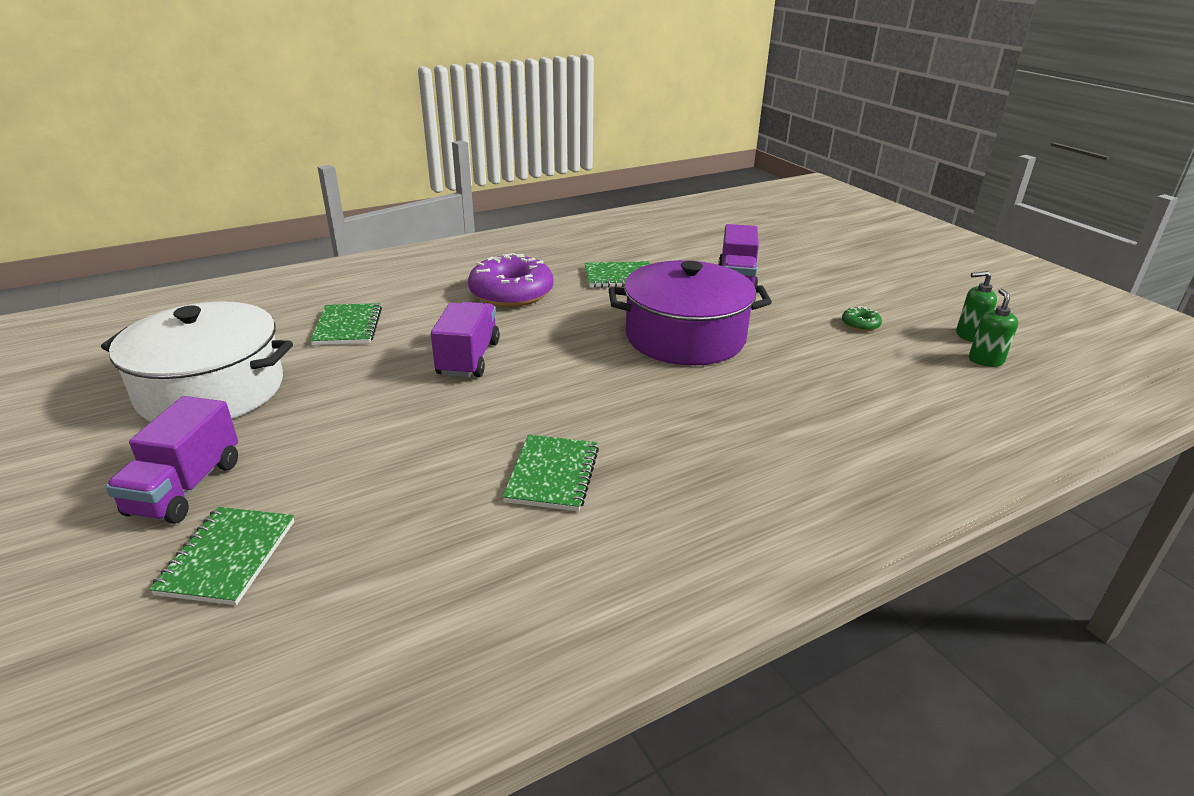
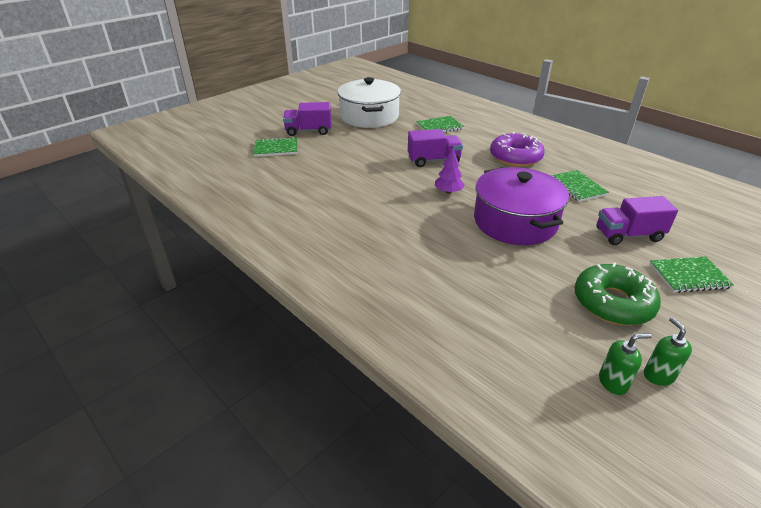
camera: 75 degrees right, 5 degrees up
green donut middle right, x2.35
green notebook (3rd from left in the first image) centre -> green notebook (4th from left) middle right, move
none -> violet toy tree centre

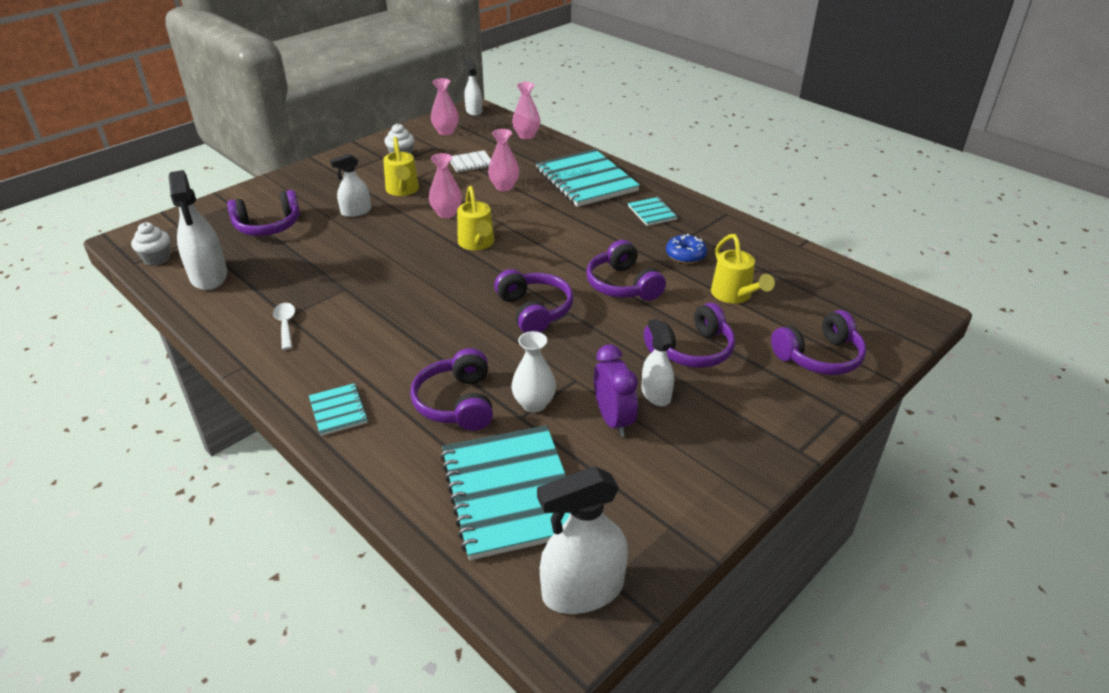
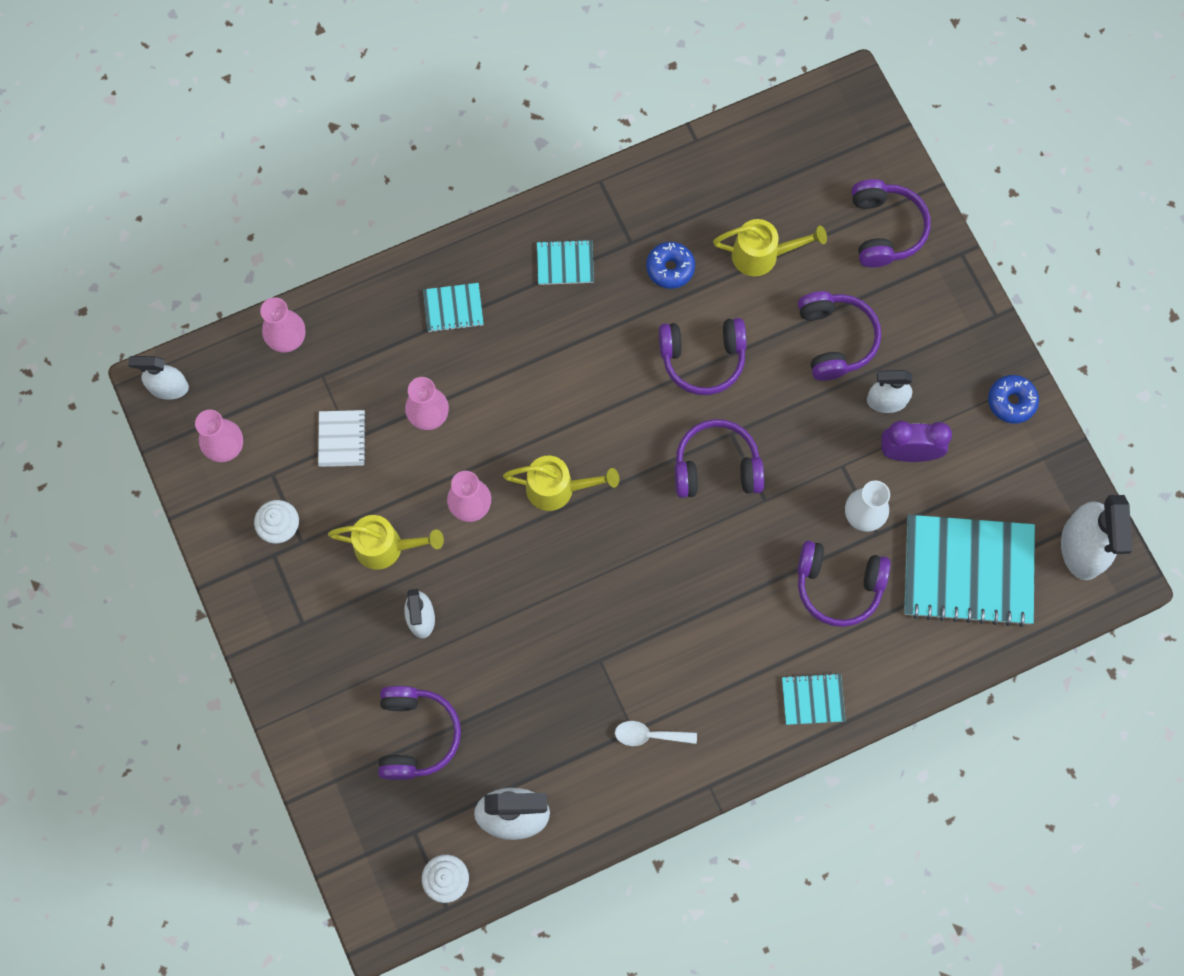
camera: 70 degrees left, 35 degrees up
turquoise notebook (3rd from left in the first image) top centre -> turquoise notebook (1st from left) top centre, x0.46
none -> royal blue donut (2nd from left) middle right

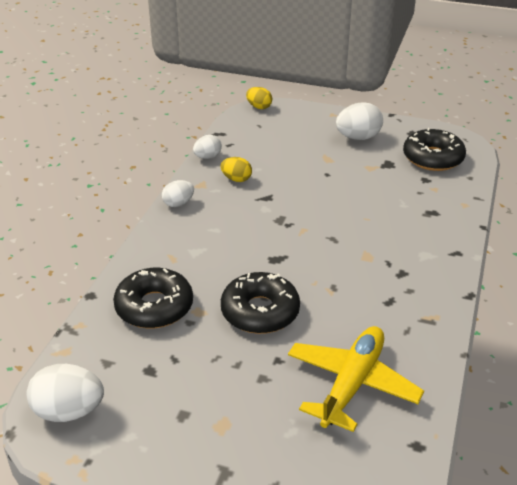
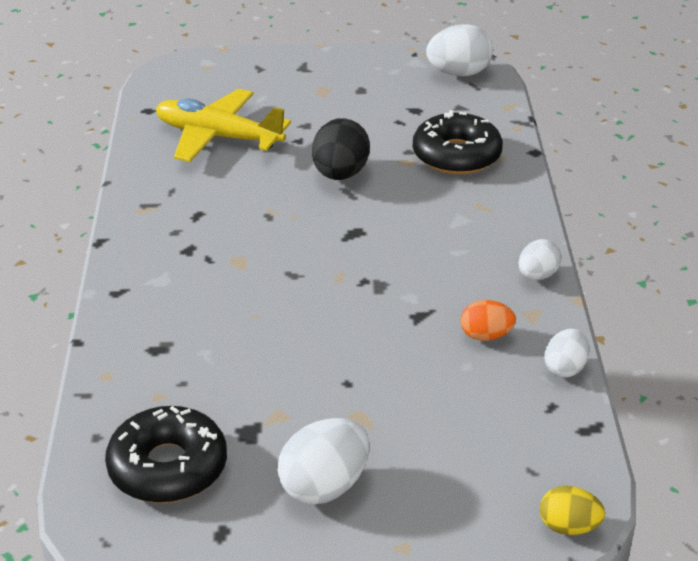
camera: 160 degrees right, 0 degrees up
yellow toy egg (1st from left) centre -> bright orange toy egg middle right
jet-black donut (2nd from left) centre -> jet-black toy egg top centre
yellow plane bottom right -> yellow plane top left, 105 degrees clockwise

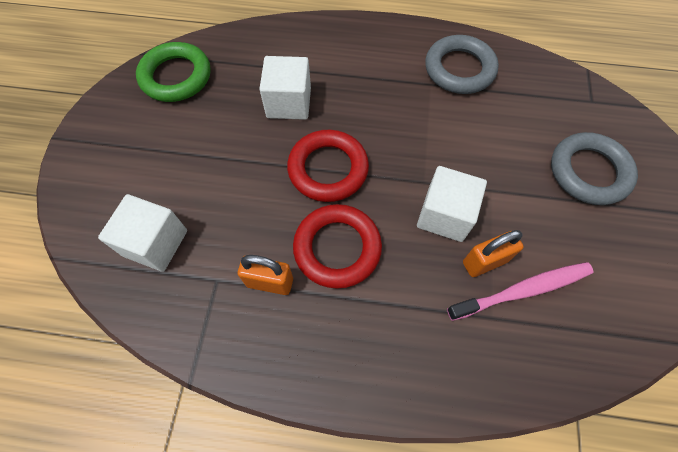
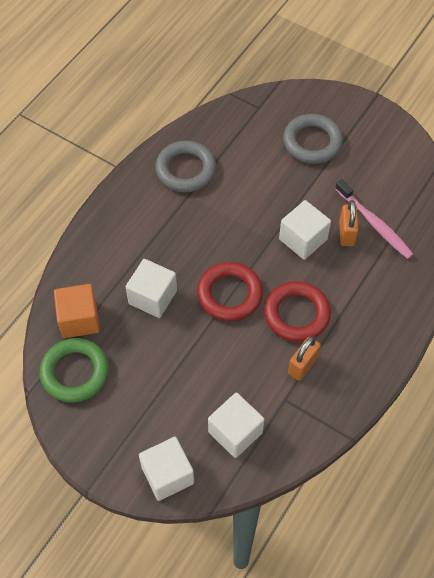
camera: 65 degrees left, 5 degrees down
pink toothbrush middle right, 135 degrees clockwise
none -> bright orange cube middle left
none -> snow-white cube (2nd from left) bottom centre

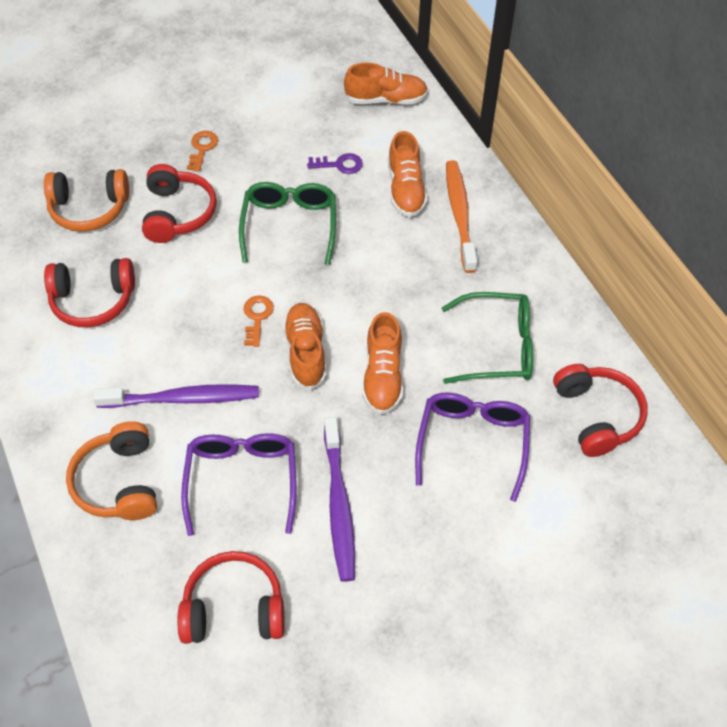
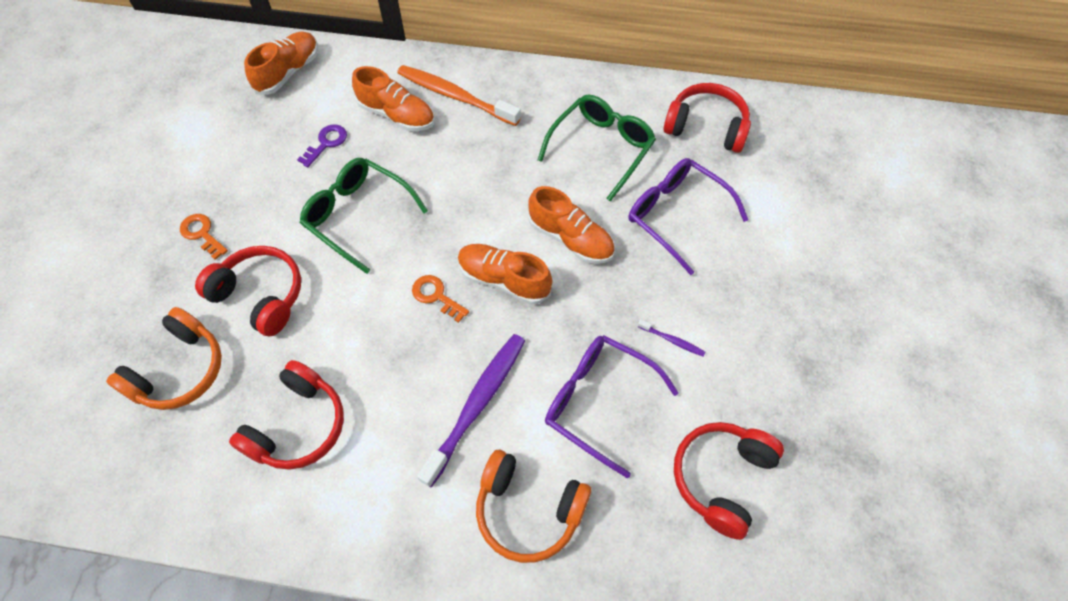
camera: 55 degrees left, 5 degrees up
violet toothbrush (2nd from left) bottom centre -> violet toothbrush (2nd from left) centre, x0.42

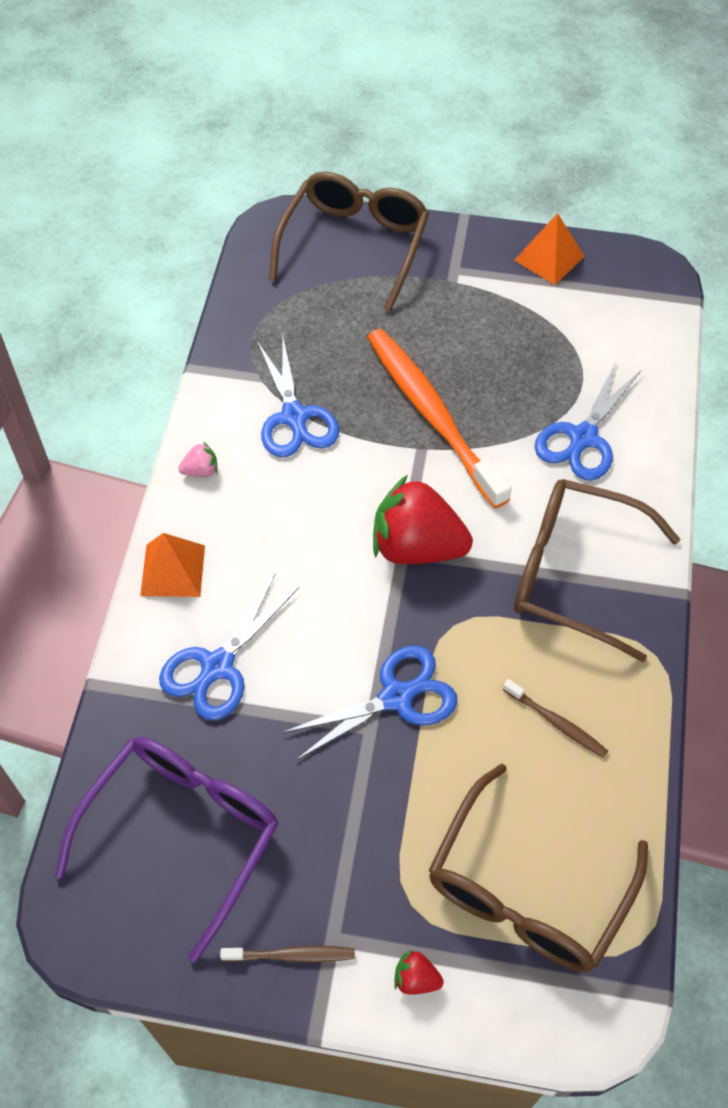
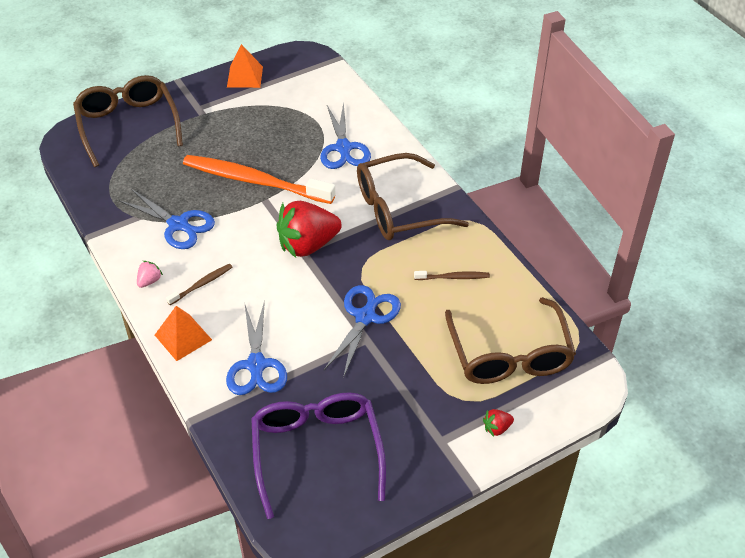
camera: 40 degrees left, 10 degrees down
brown toothbrush (1st from left) bottom centre -> brown toothbrush (1st from left) middle left, move

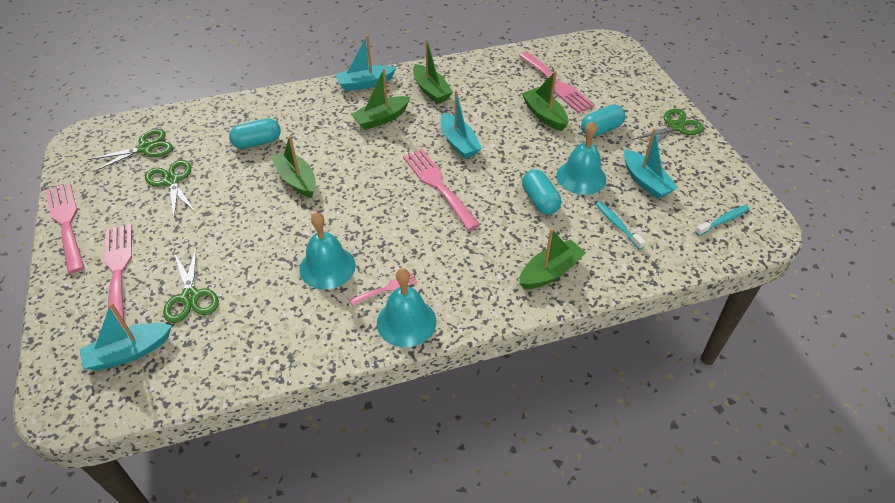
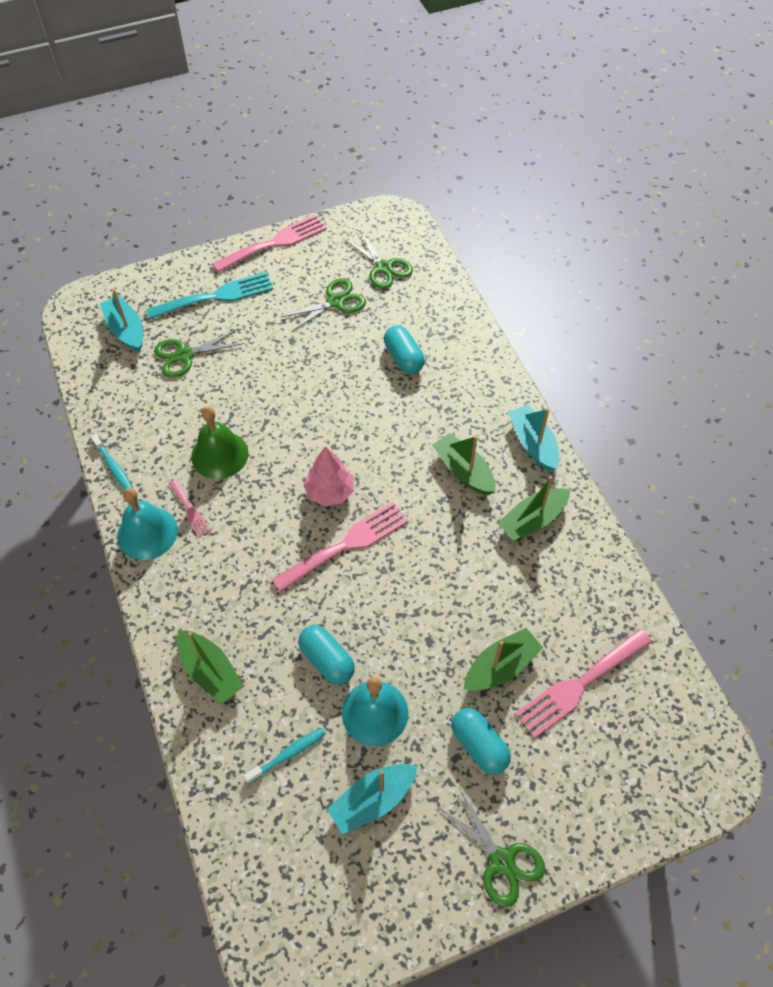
camera: 85 degrees right, 10 degrees up
turquoise toy boat (3rd from left) top centre -> none
green toy boat (1st from left) top left -> none
turquoise pill (2nd from left in the first image) centre -> turquoise pill (1st from left) centre, 75 degrees clockwise
turquoise toothbrush (2nd from left in the first image) middle right -> turquoise toothbrush (1st from left) middle left, move
turquoise hand bell (1st from left) centre -> green hand bell middle left
pink table fork (2nd from left) middle left -> turquoise table fork top left
none -> pink toy tree centre

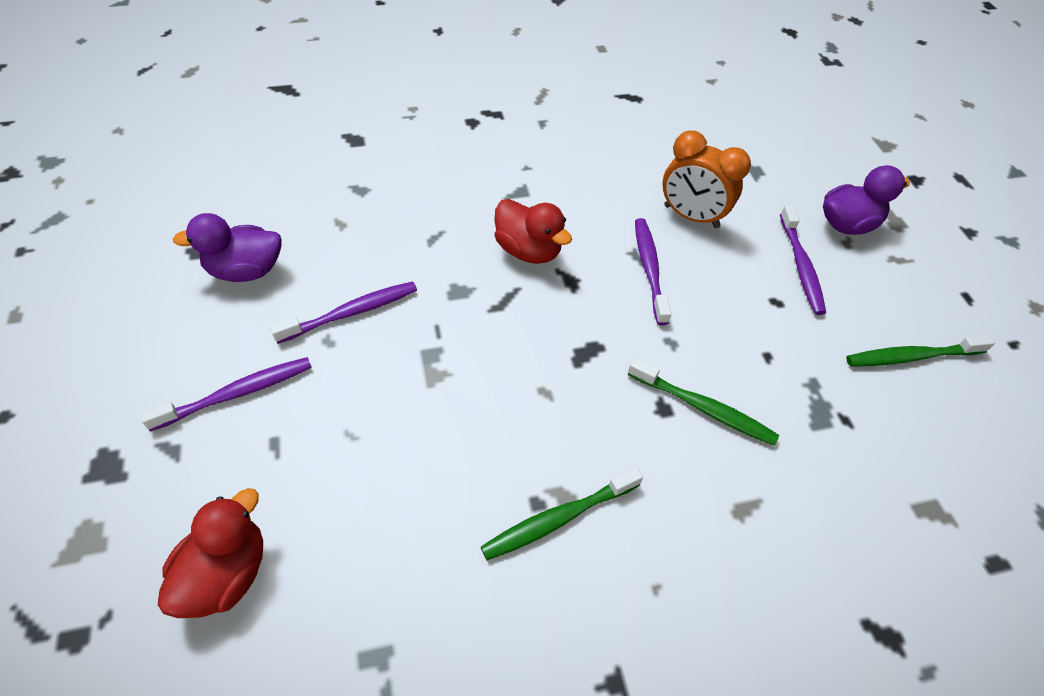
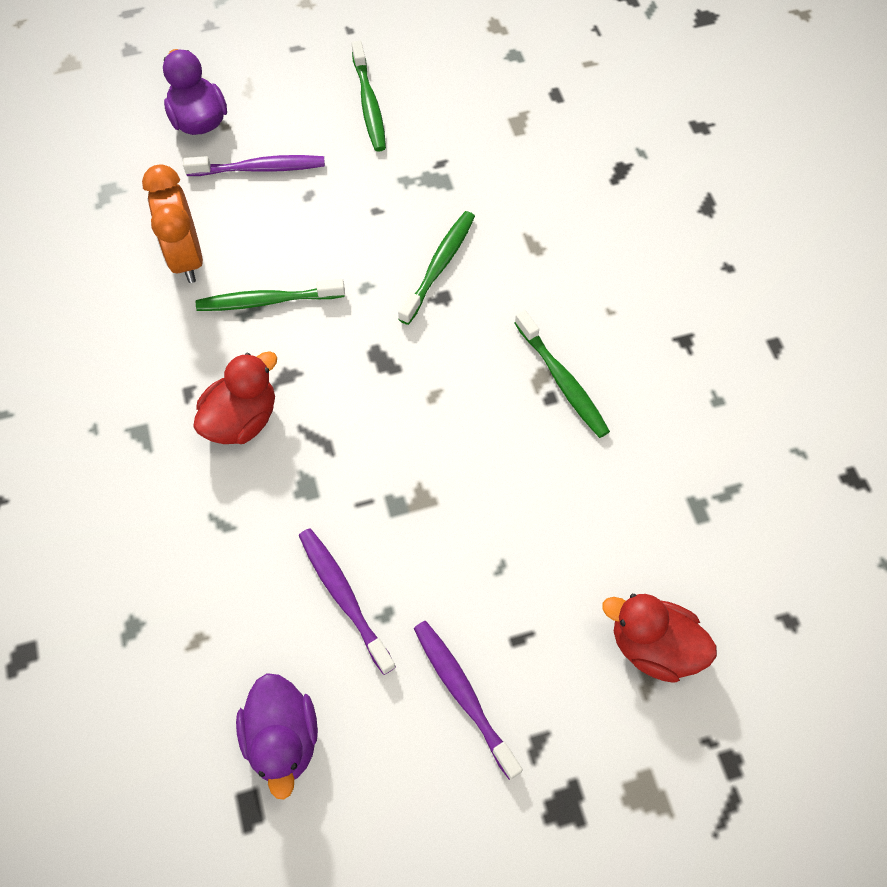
camera: 90 degrees left, 10 degrees up
bright orange bedside clock top right -> bright orange bedside clock top left, 135 degrees clockwise
violet toothbrush (3rd from left) centre -> green toothbrush (1st from left) top left

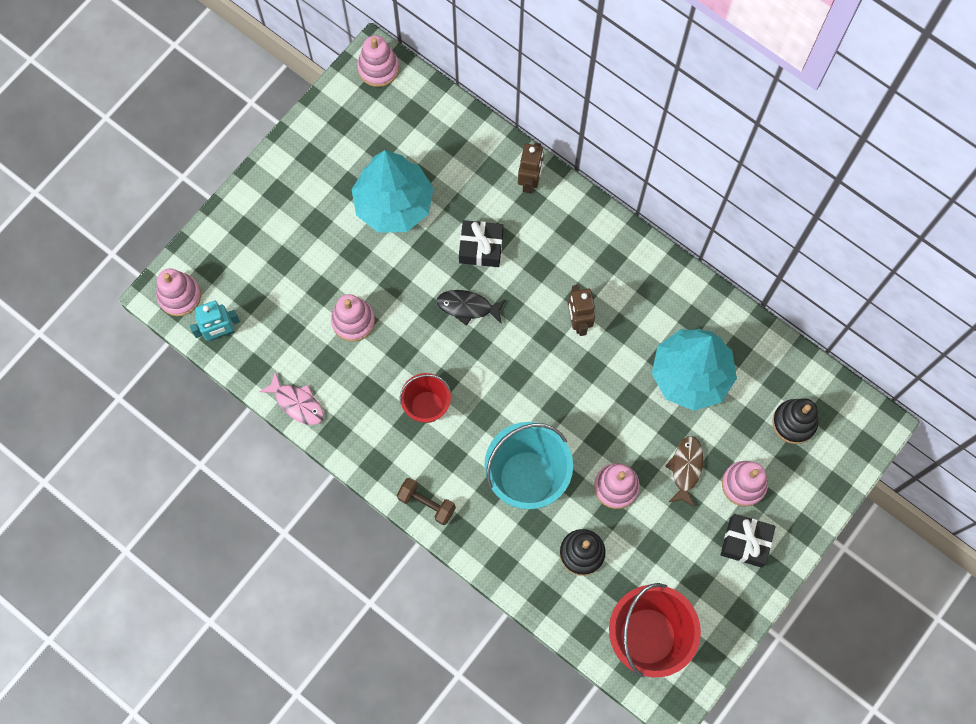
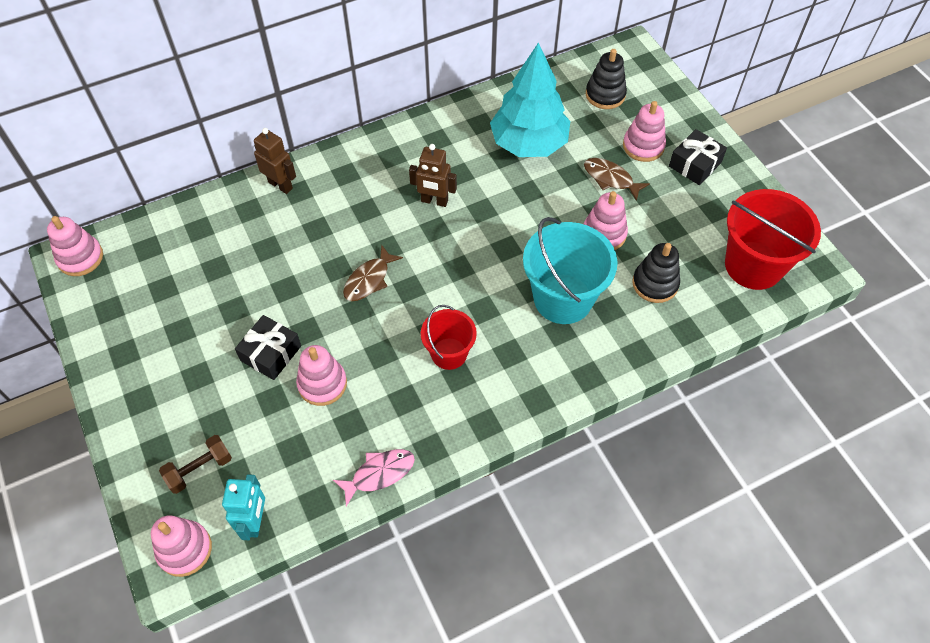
camera: 65 degrees left, 15 degrees down
turquoise toy tree (1st from left) top centre -> none
jet-black present (1st from left) centre -> jet-black present (1st from left) middle left, move
jet-black toy fish centre -> brown toy fish (1st from left) centre
brown dumbbell bottom centre -> brown dumbbell bottom left, move

